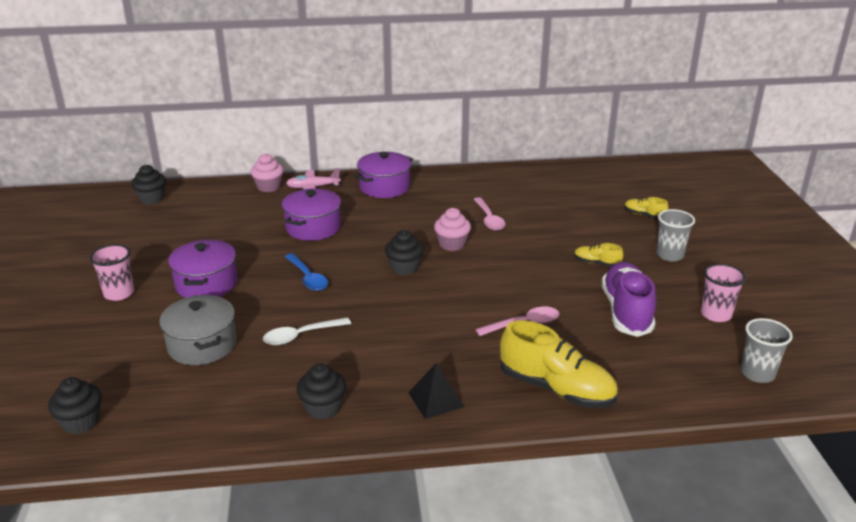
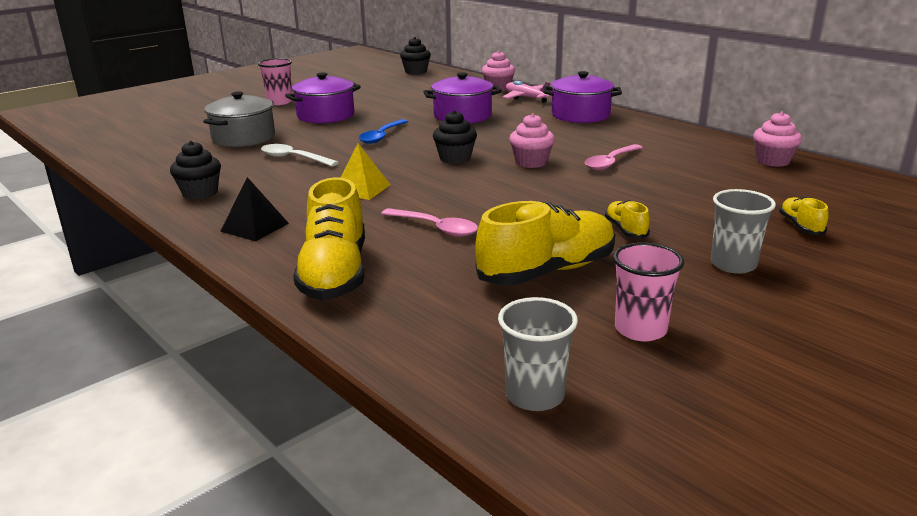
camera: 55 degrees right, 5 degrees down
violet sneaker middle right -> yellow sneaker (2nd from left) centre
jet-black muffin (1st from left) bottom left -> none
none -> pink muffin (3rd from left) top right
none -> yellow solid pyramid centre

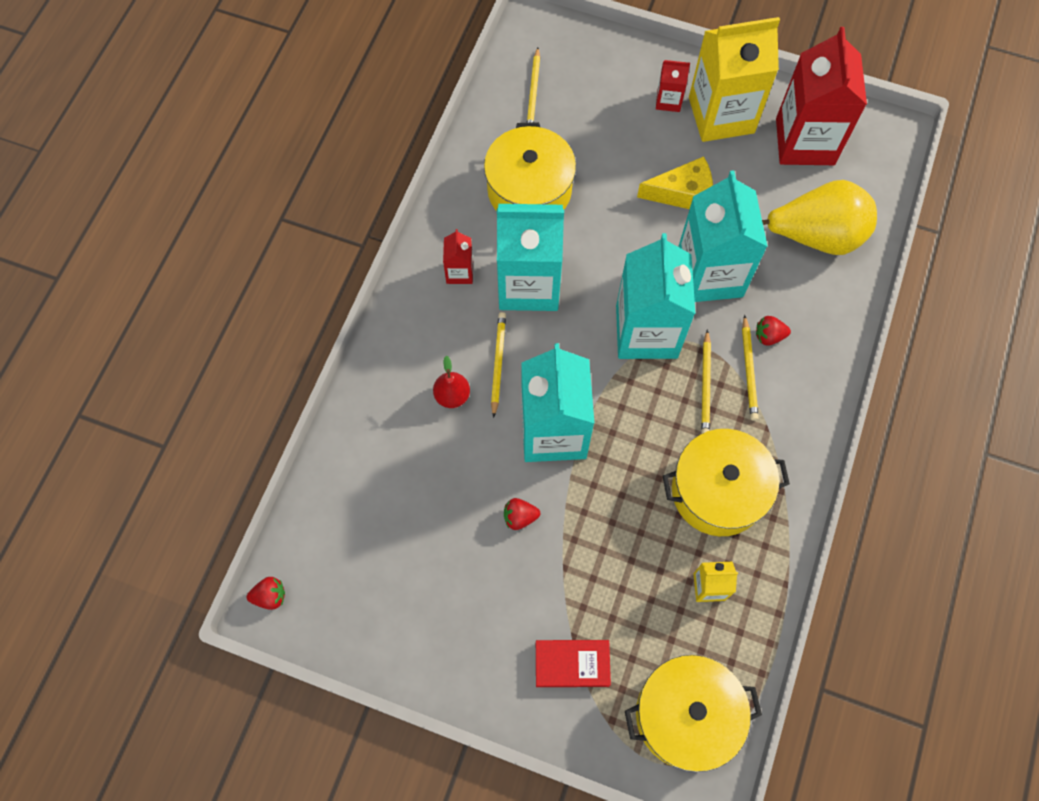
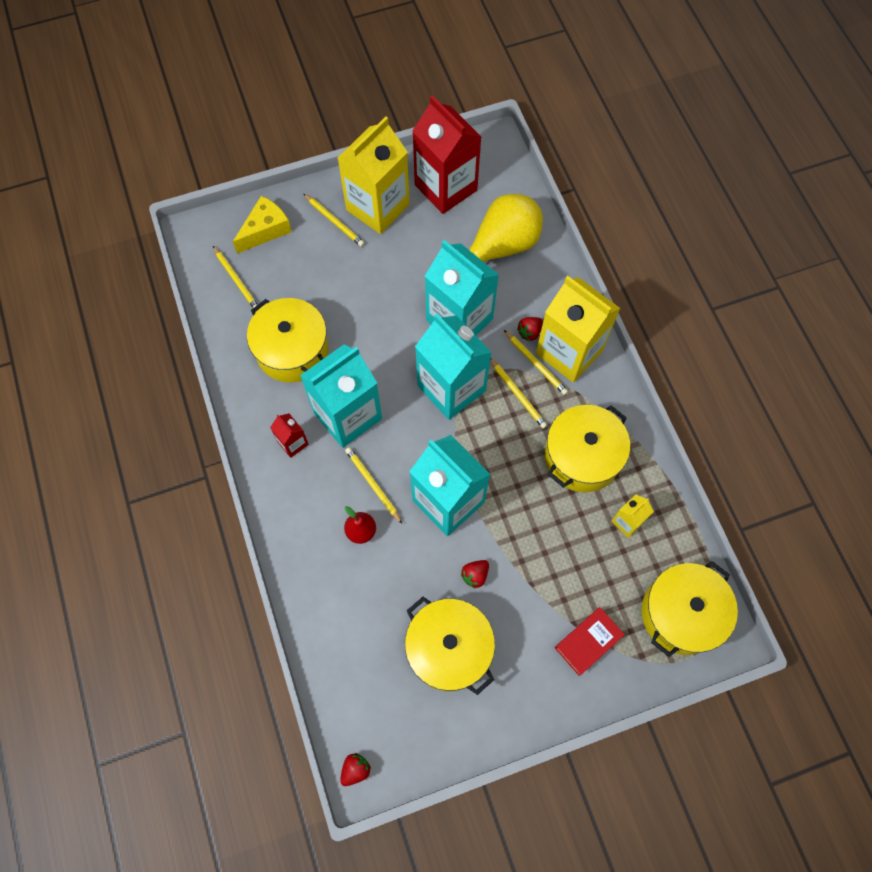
camera: 40 degrees left, 0 degrees up
scarlet carton (2nd from left) top centre -> yellow pencil (2nd from left) top centre
yellow piece of cheese top centre -> yellow piece of cheese top left, move
none -> yellow carton (2nd from left) centre
none -> yellow stockpot (2nd from left) bottom centre

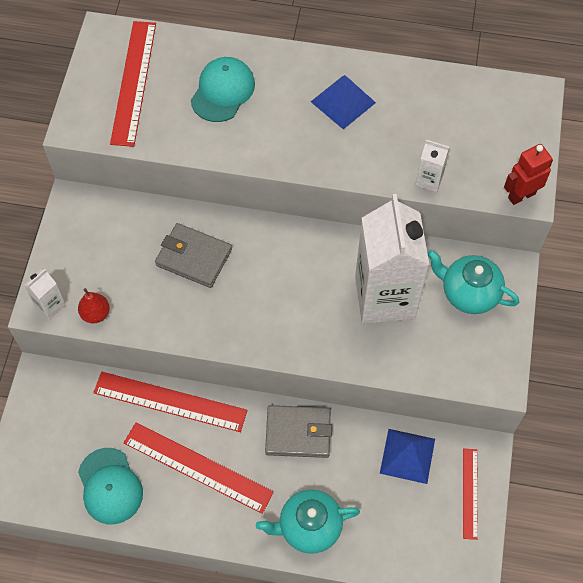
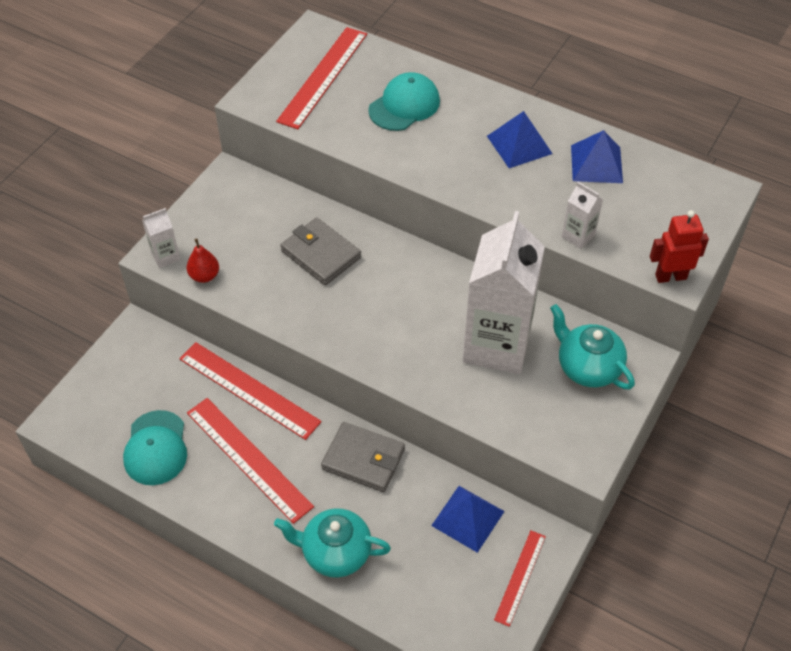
camera: 20 degrees right, 10 degrees down
none -> royal blue solid pyramid (3rd from left) top right

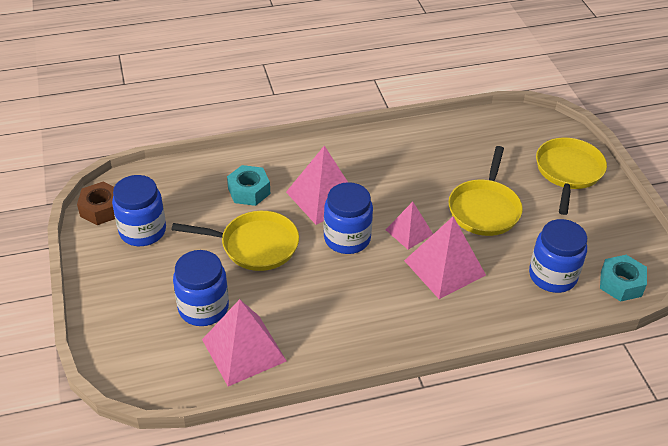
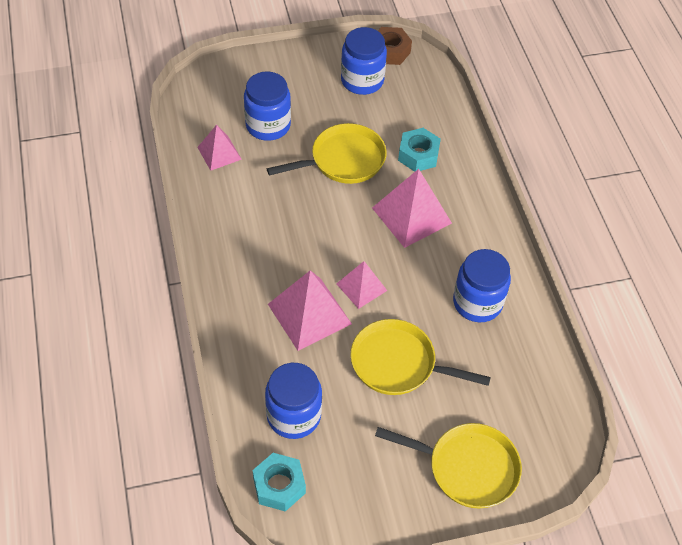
camera: 90 degrees right, 10 degrees up
royal blue jam jar (3rd from left in the first image) centre -> royal blue jam jar (4th from left) middle right, move
yellow frying pan (1st from left) centre -> yellow frying pan (1st from left) top centre, 120 degrees counterclockwise
pink solid pyramid (1st from left) bottom centre -> pink solid pyramid (1st from left) top left, x0.60

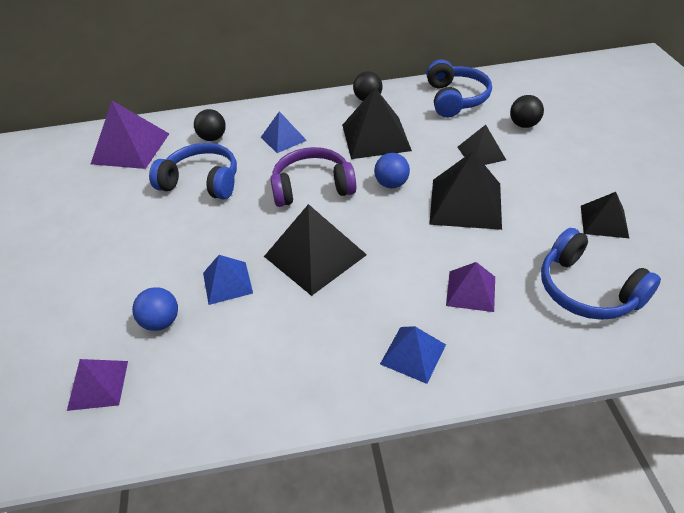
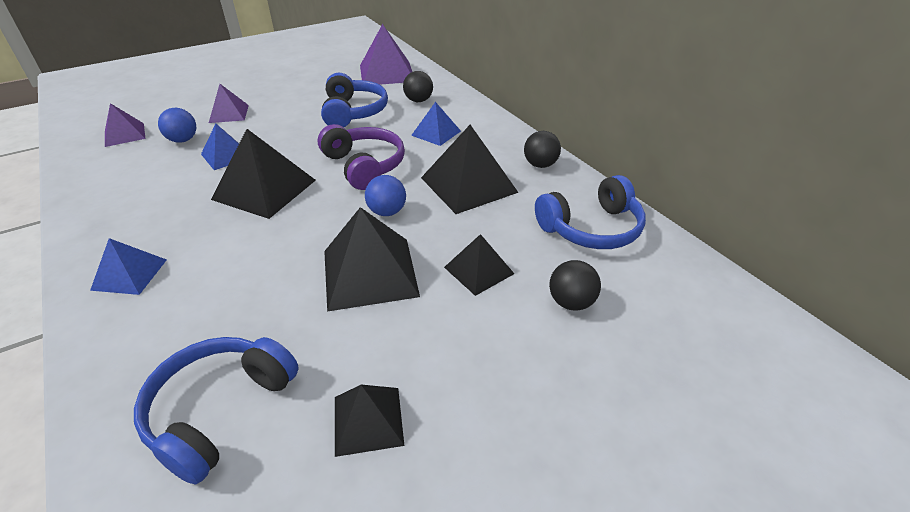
camera: 65 degrees right, 5 degrees down
violet solid pyramid (3rd from left in the first image) middle right -> violet solid pyramid (2nd from left) top left, move

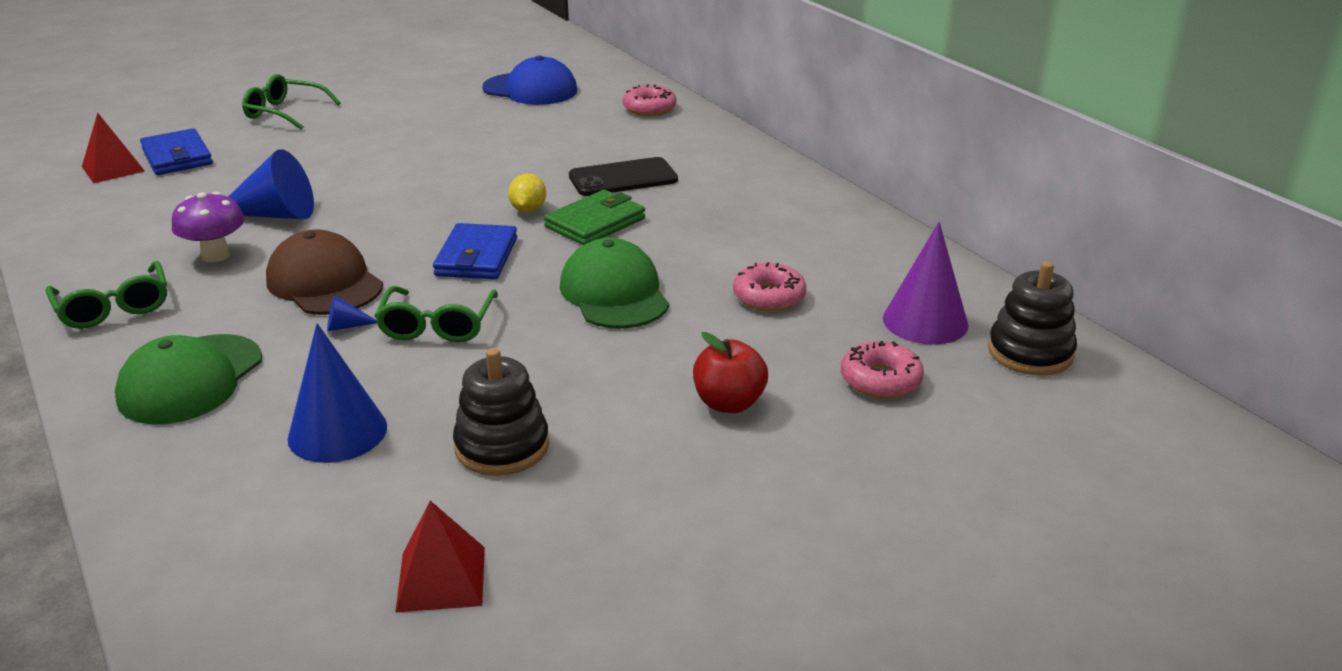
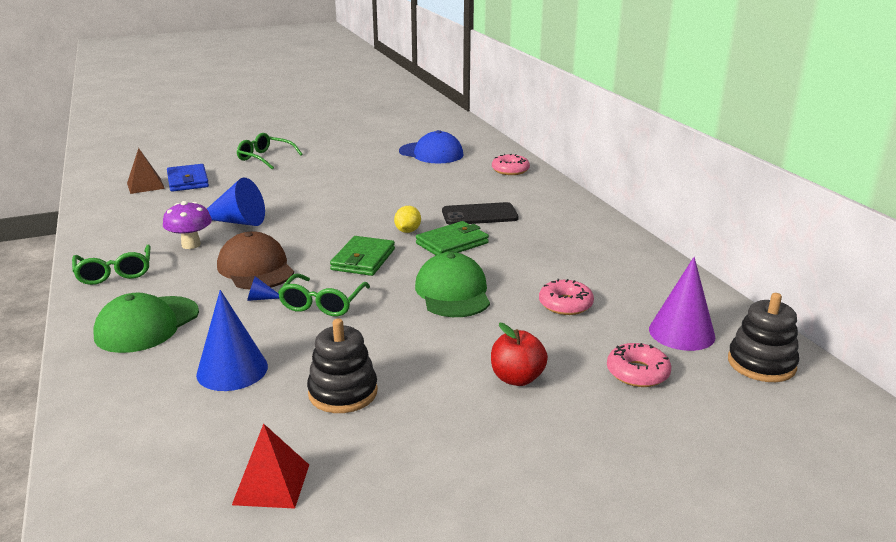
camera: 10 degrees right, 5 degrees down
scarlet solid pyramid (1st from left) top left -> brown solid pyramid top left
royal blue wallet (2nd from left) centre -> green wallet (1st from left) centre

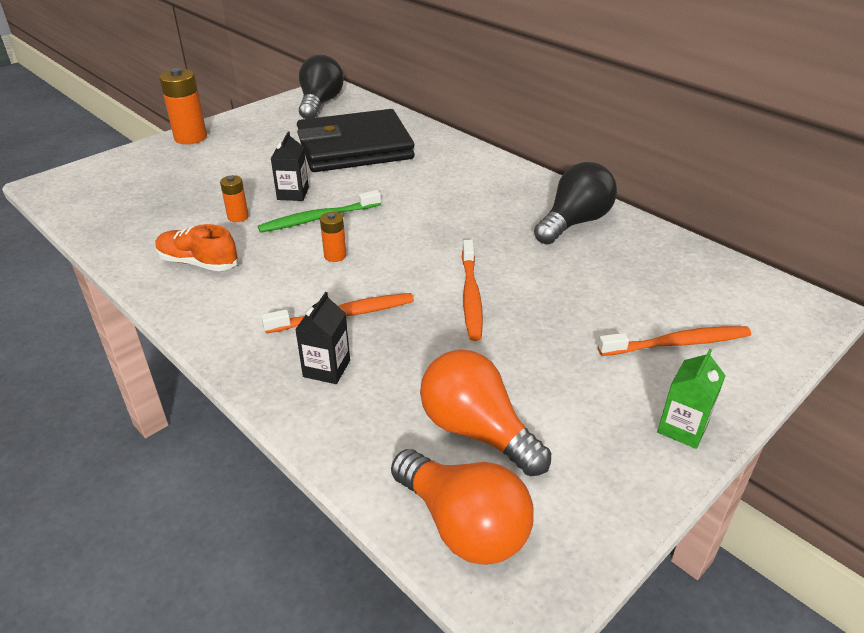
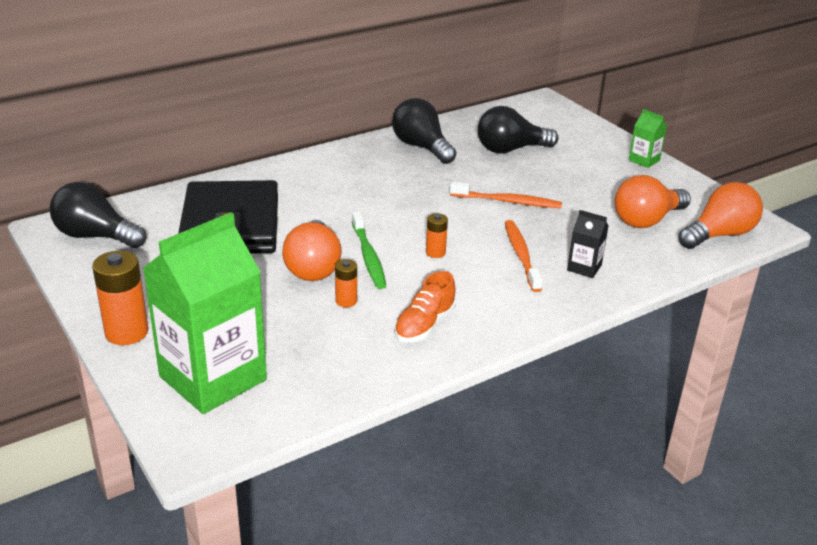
camera: 80 degrees left, 5 degrees down
jet-black carton (1st from left) top centre -> bright orange bulb (1st from left) centre
bright orange toothbrush (3rd from left) middle right -> none
none -> jet-black bulb (3rd from left) top centre
none -> green carton (1st from left) middle left

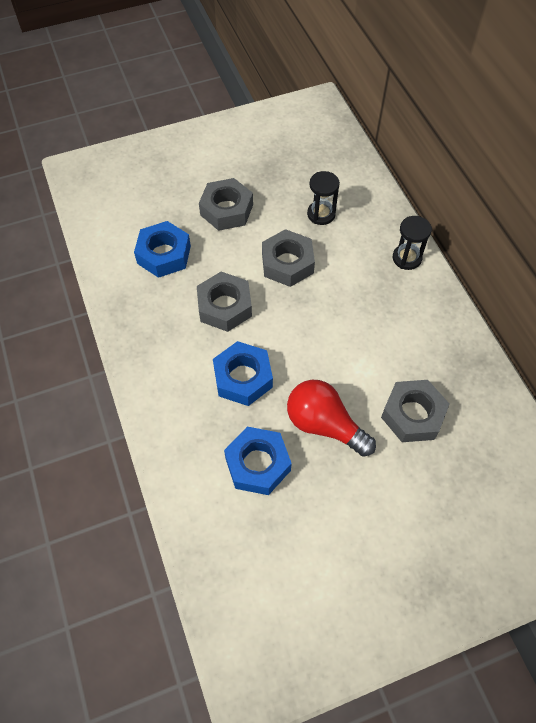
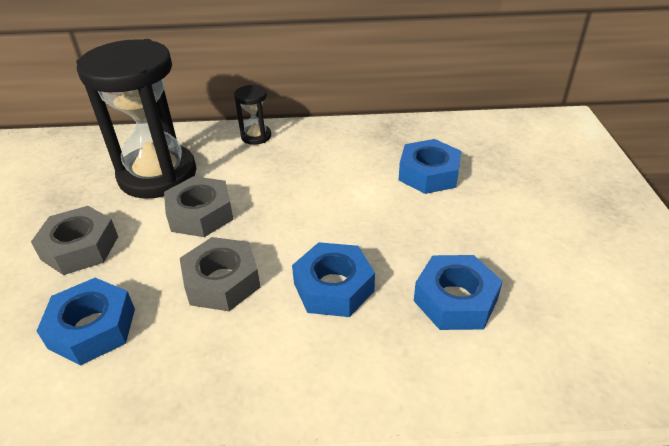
camera: 70 degrees left, 20 degrees down
jet-black sand timer (1st from left) top centre -> jet-black sand timer (1st from left) top left, x2.32
scarlet bulb centre -> none
grey nut (4th from left) middle right -> royal blue nut (3rd from left) centre

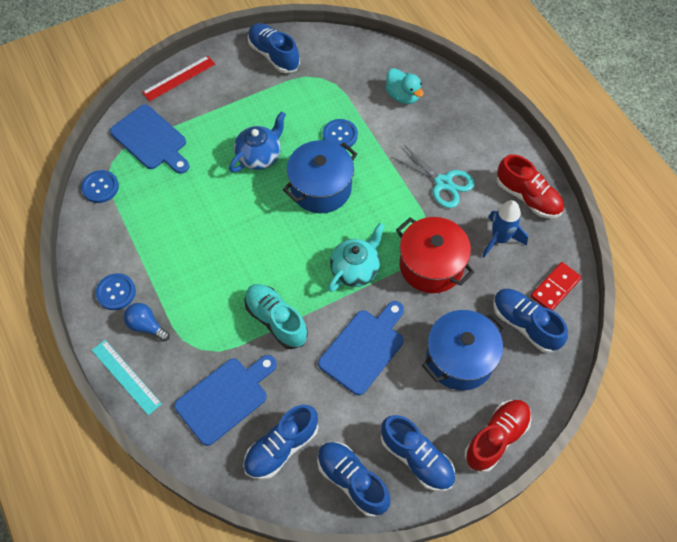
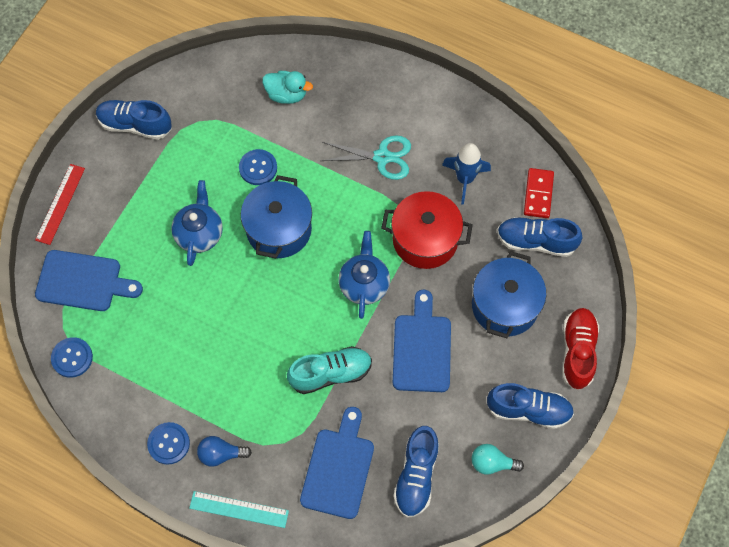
camera: 35 degrees left, 5 degrees up
scarlet sneaker (2nd from left) middle right -> none
turquoise china teapot centre -> royal blue china teapot (2nd from left) centre
turquoise sneaker centre -> turquoise sneaker bottom centre, 150 degrees clockwise
royal blue sneaker (3rd from left) bottom centre -> turquoise bulb bottom right

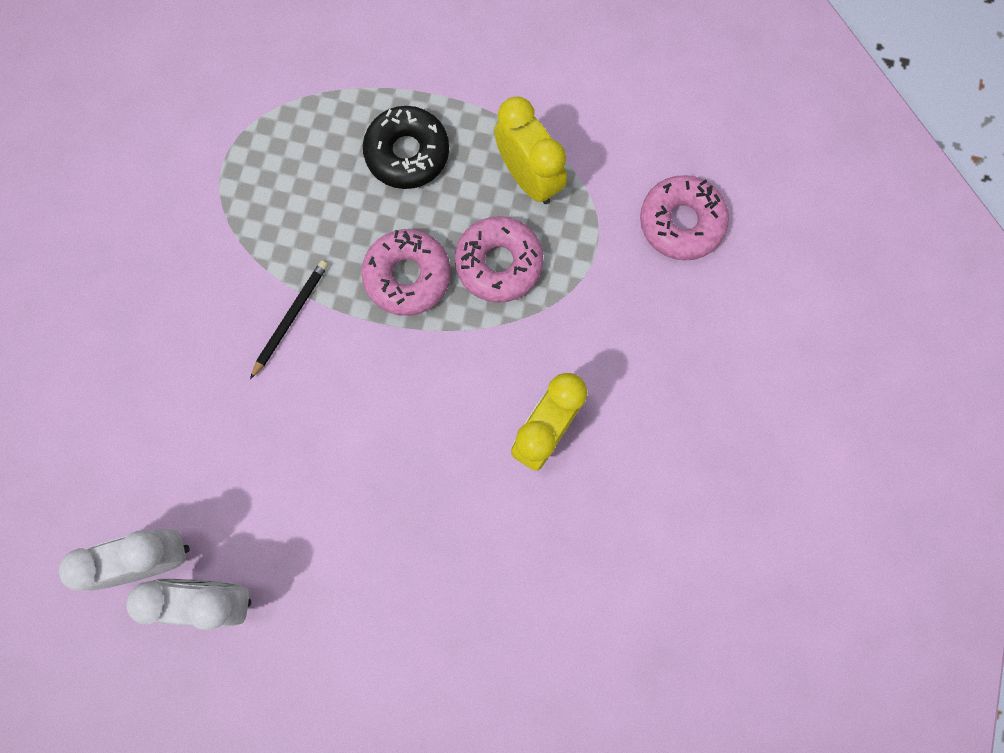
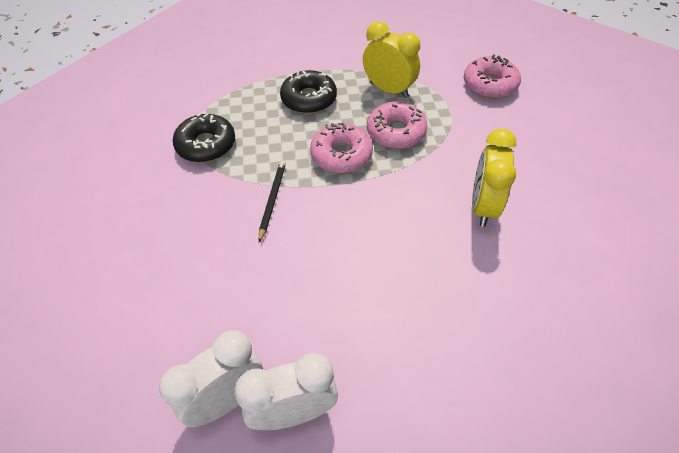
camera: 20 degrees left, 25 degrees down
none -> jet-black donut (1st from left) top left

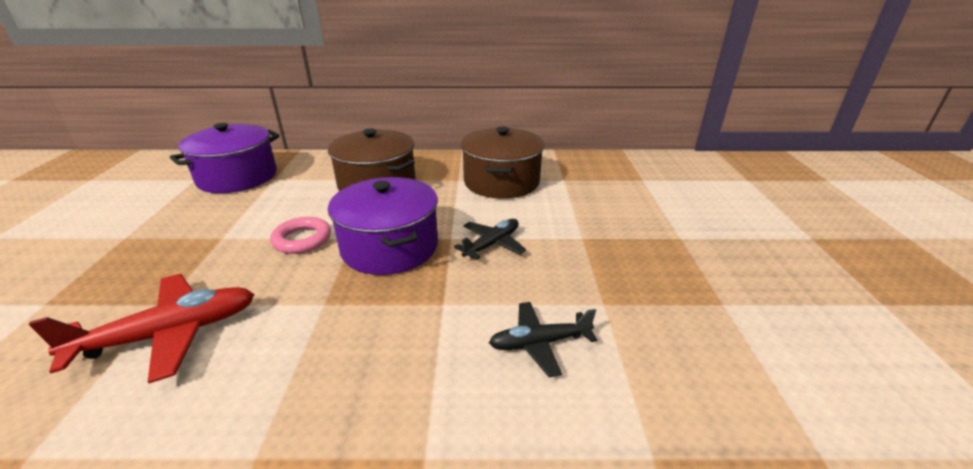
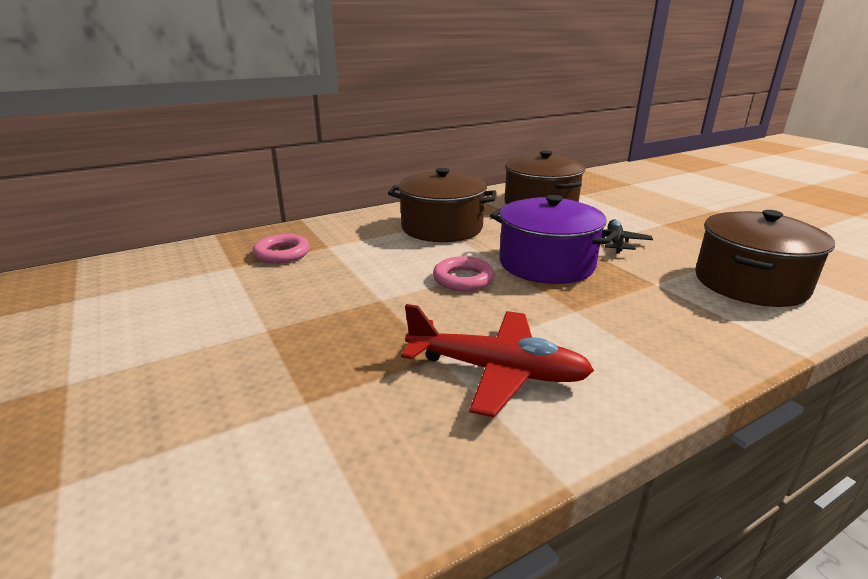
camera: 30 degrees left, 5 degrees down
violet stockpot (1st from left) middle left -> pink torus (1st from left) middle left
scarlet plane bottom left -> scarlet plane centre, 75 degrees clockwise
jet-black plane (2nd from left) bottom centre -> brown stockpot (3rd from left) middle right

